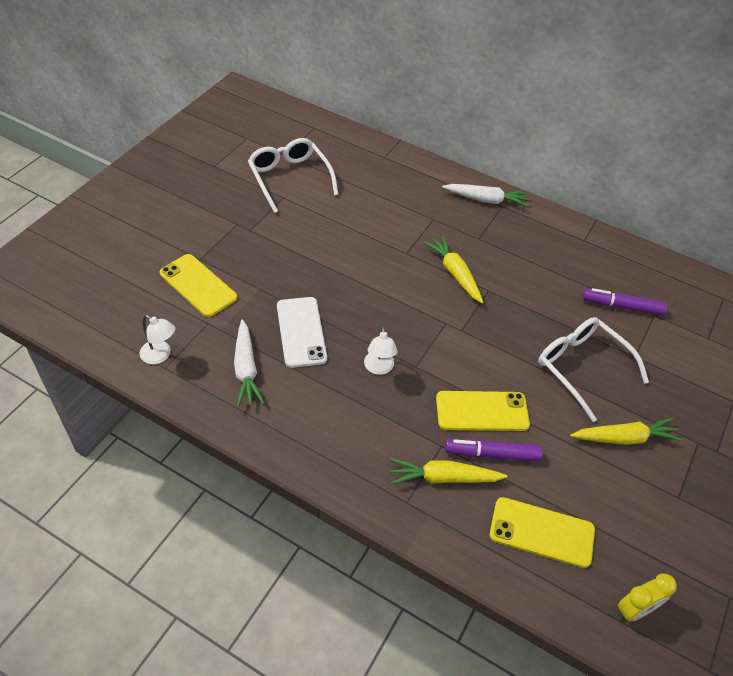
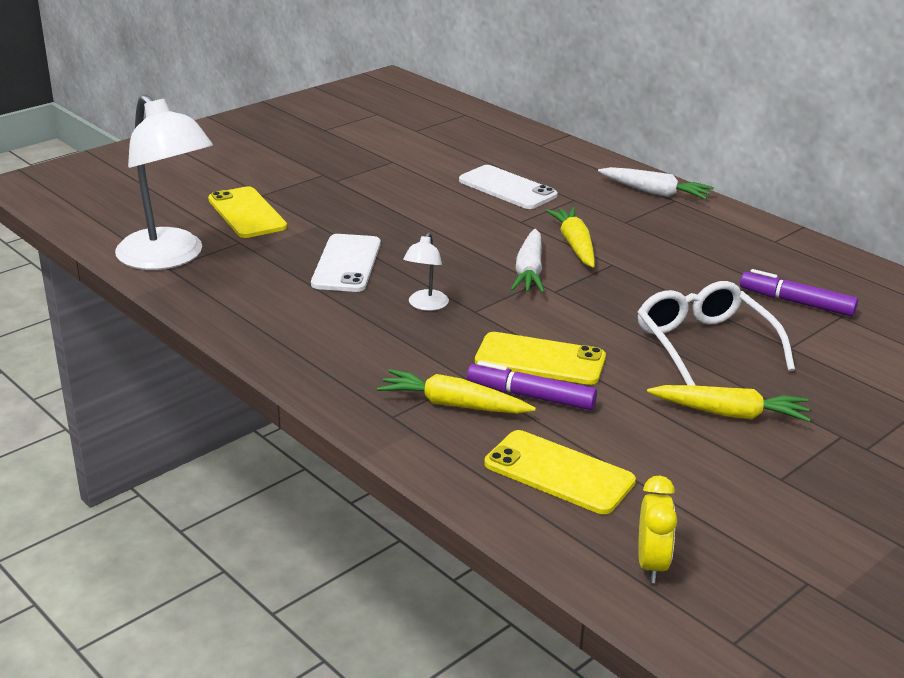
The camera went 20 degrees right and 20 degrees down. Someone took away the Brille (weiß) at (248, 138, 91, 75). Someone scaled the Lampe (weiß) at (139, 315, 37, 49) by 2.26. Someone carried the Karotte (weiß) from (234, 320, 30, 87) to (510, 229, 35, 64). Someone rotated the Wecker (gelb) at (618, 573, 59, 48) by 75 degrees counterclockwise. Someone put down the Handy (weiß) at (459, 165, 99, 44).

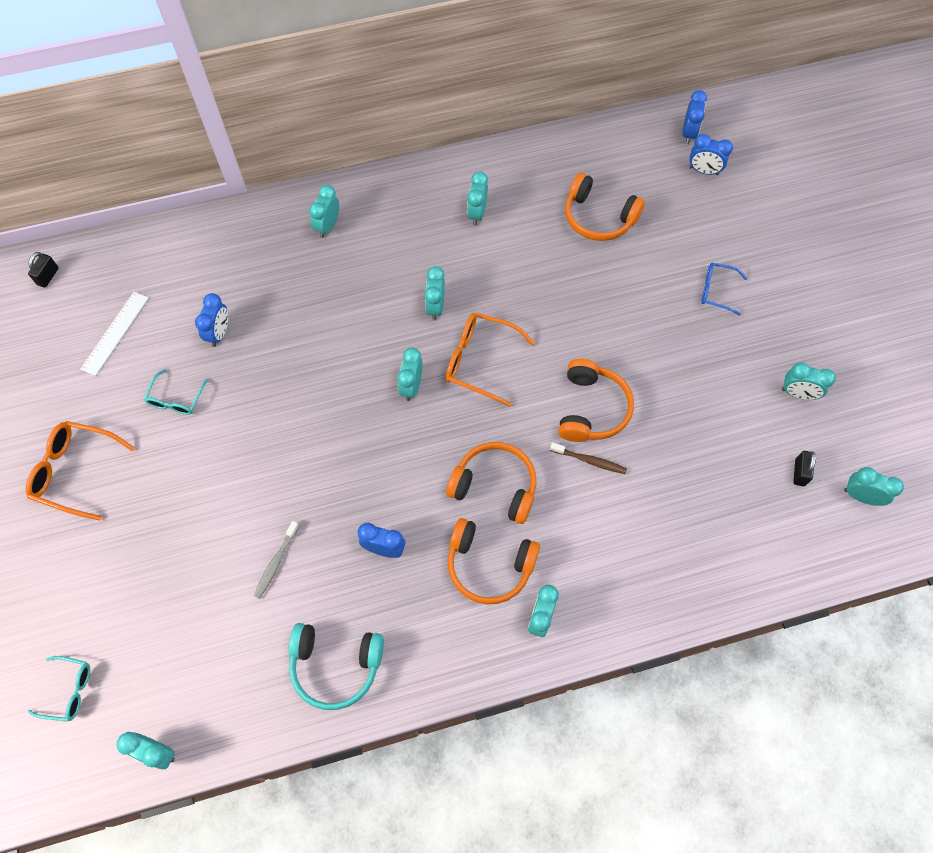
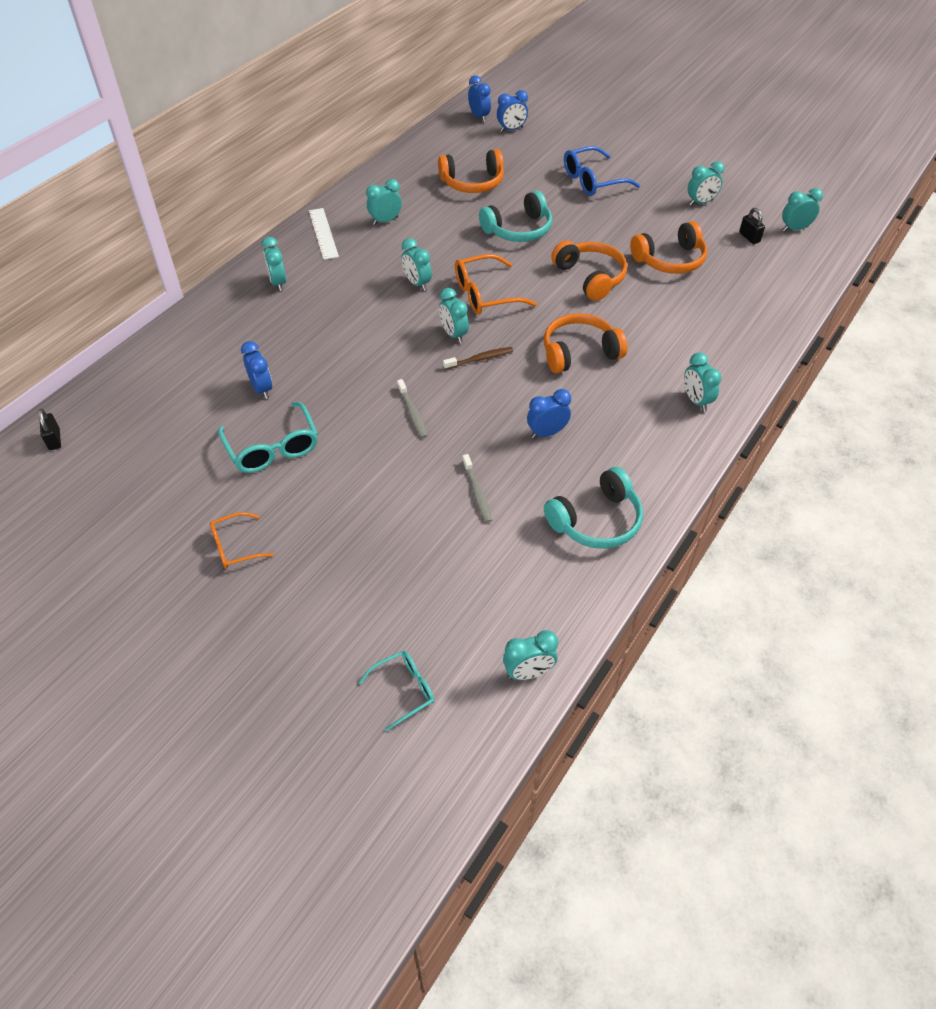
The camera went 40 degrees left and 15 degrees down. Someone rotated the Wecker (türkis) at (467, 171, 21, 55) by 90 degrees clockwise. Someone scaled the Brille (blau) at (701, 263, 46, 53) by 1.63. Someone carried the Lineal (weiß) from (81, 292, 68, 84) to (309, 208, 30, 52). Someone scaled the Brille (türkis) at (144, 369, 64, 46) by 1.63. Someone scaled the Brille (orange) at (26, 421, 109, 100) by 0.61. Someone carried the Zahnbürste (braun) from (550, 442, 77, 32) to (443, 347, 70, 23). Someone carried the Kopfhörer (orange) from (448, 518, 92, 87) to (630, 221, 77, 53). Someone put down the Kopfhörer (türkis) at (479, 191, 73, 51). Someone put down the Zahnbürste (grau) at (397, 379, 30, 59).

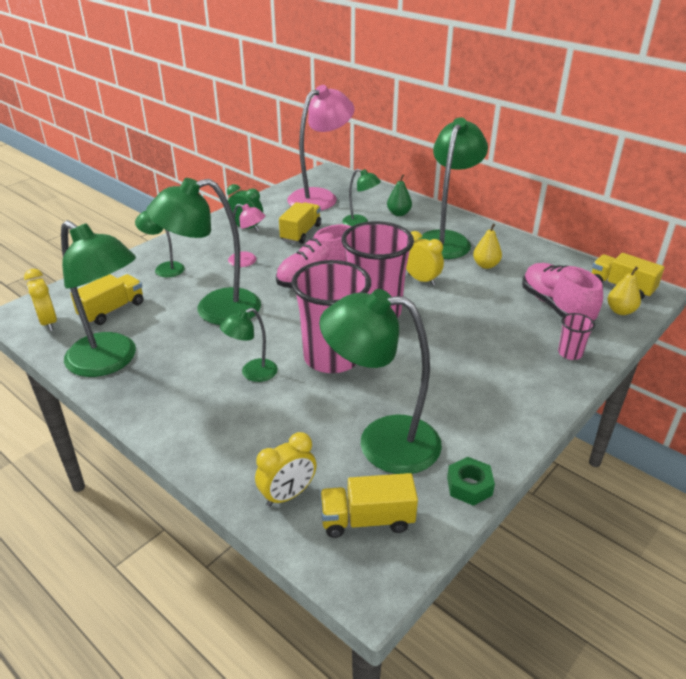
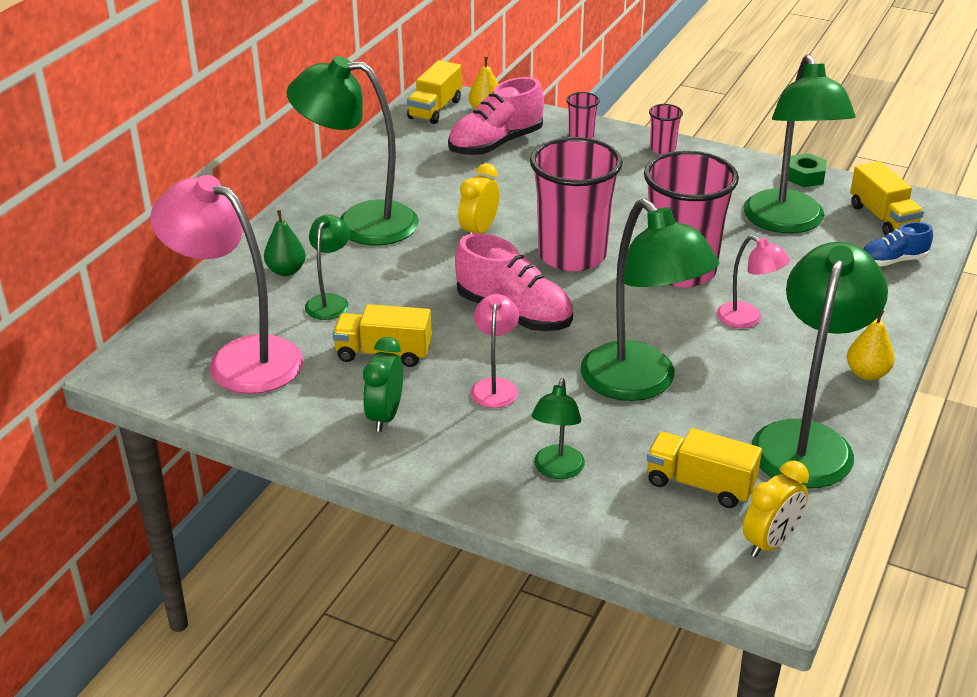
The camera went 105 degrees left and 0 degrees up. Someone carried the Birne (gelb) from (473, 224, 29, 45) to (847, 310, 48, 70). Someone repainted the Lampe (grün) at (220, 308, 58, 74), which became the Lampe (rosa) at (717, 235, 73, 93). Someone swapped the Wecker (gelb) at (255, 432, 61, 75) for the Schuh (blau) at (864, 222, 69, 44). Someone put down the Becher (rosa) at (649, 104, 34, 50).

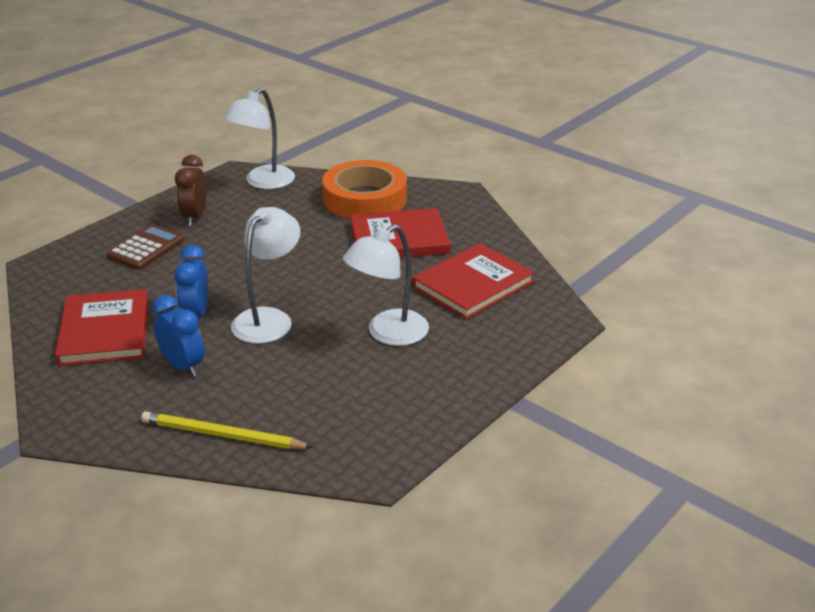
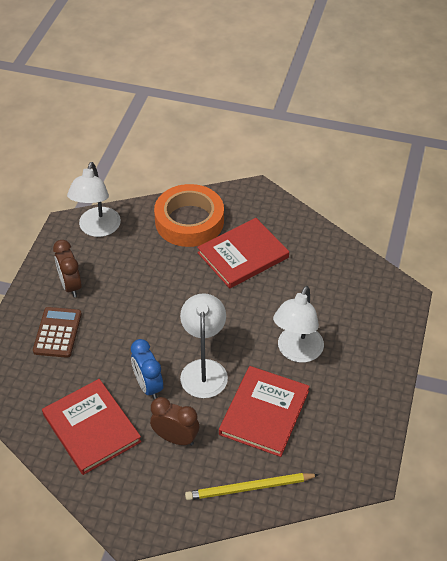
The camera went 25 degrees left and 15 degrees up. Someone carried the Buch (rot) from (412, 243, 123, 76) to (219, 366, 91, 91). Someone repainted the Wecker (blau) at (152, 295, 53, 82), which became the Wecker (braun) at (150, 397, 49, 49).

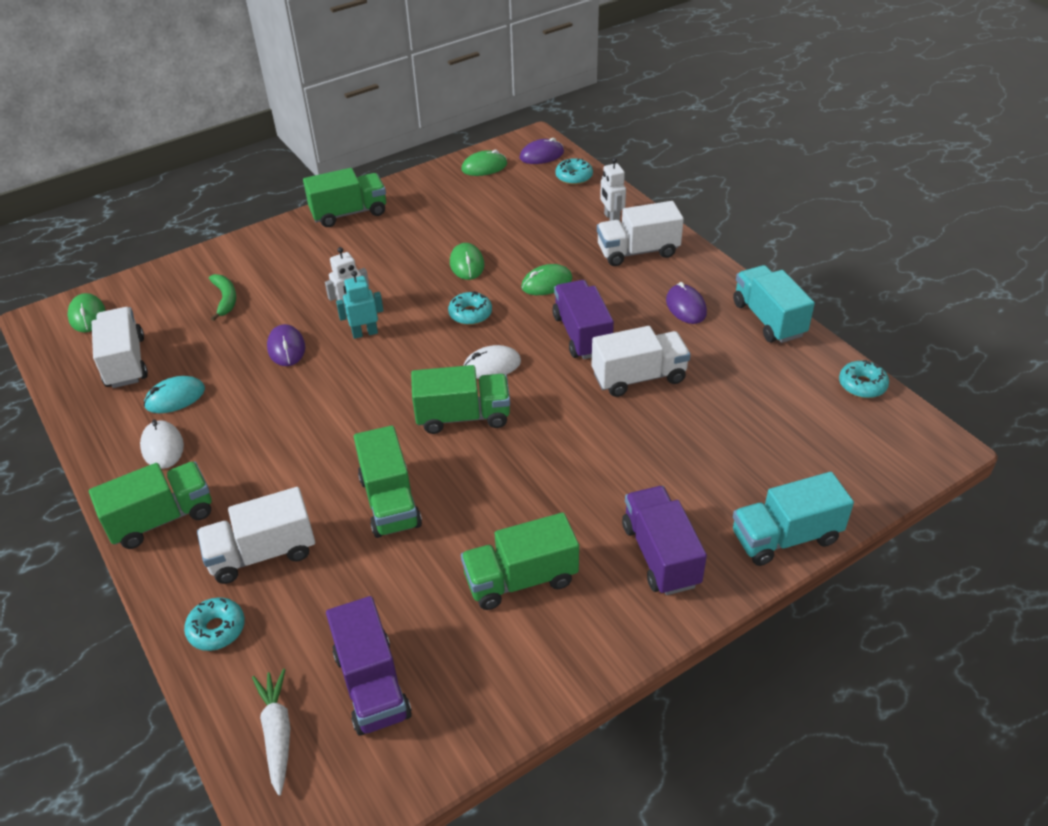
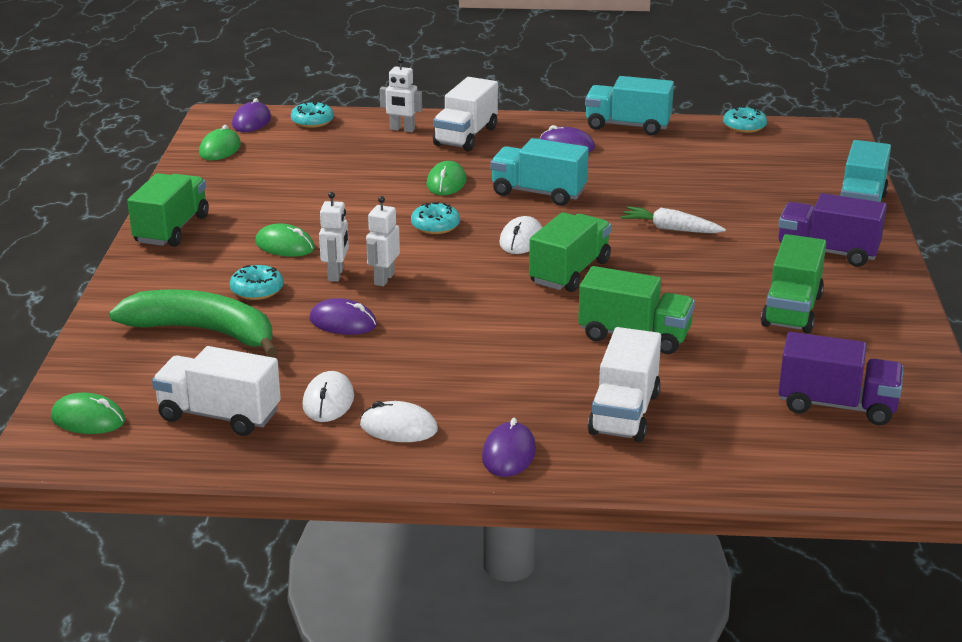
The camera went 55 degrees left and 15 degrees down. Someone carried the Computermaus (grün) from (450, 243, 34, 37) to (255, 223, 60, 33). Someone repainted the Roboter (türkis) at (336, 271, 48, 68), which became the Roboter (weiß) at (366, 196, 34, 90). Someone scaled the Banane (grün) at (209, 274, 27, 47) by 2.03. Someone repainted the Lastwagen (lila) at (552, 280, 62, 79), which became the Lastwagen (türkis) at (490, 138, 99, 68). Someone took away the Lastwagen (weiß) at (592, 326, 99, 71). Someone repainted the Computermaus (türkis) at (144, 376, 61, 37), which became the Computermaus (weiß) at (303, 371, 51, 51). Someone swapped the Lastwagen (grün) at (89, 461, 123, 88) for the Computermaus (lila) at (482, 418, 54, 59). Someone carried the Donut (türkis) from (184, 597, 61, 54) to (230, 265, 53, 35). Someone carried the Karotte (weiß) from (252, 668, 38, 128) to (620, 206, 106, 27).

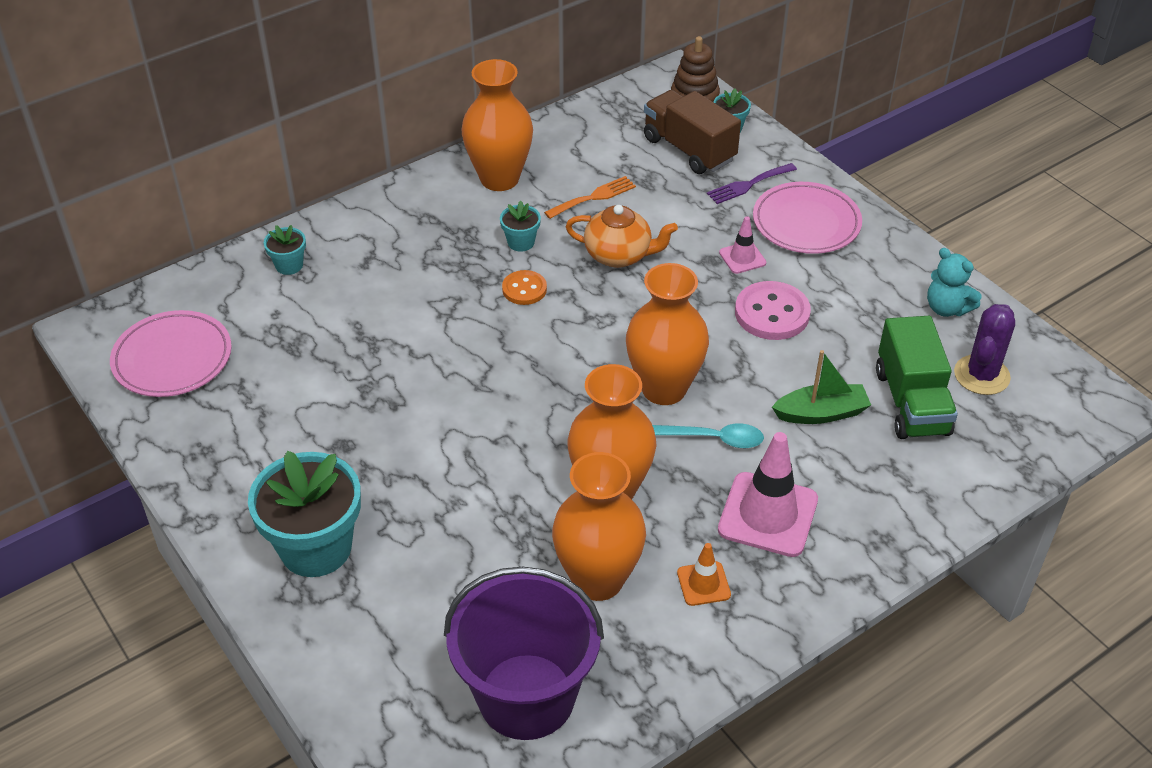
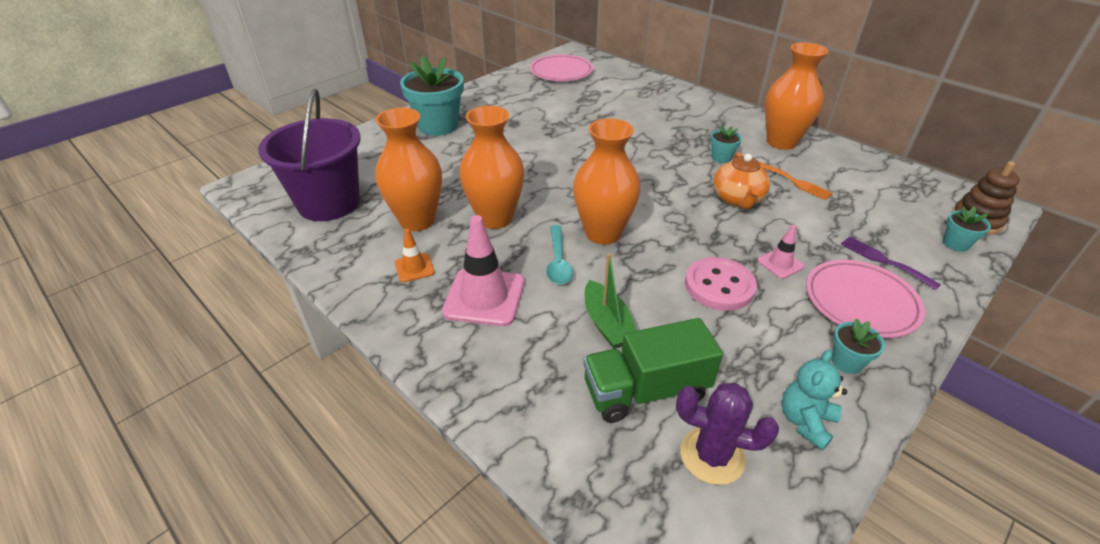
The camera went 80 degrees right and 5 degrees down. Someone took away the Lastwagen (braun) at (644, 90, 97, 84). Someone carried the Blumentopf (türkis) from (264, 225, 42, 50) to (832, 319, 53, 55). Someone took away the Knopf (orange) at (502, 270, 45, 35).

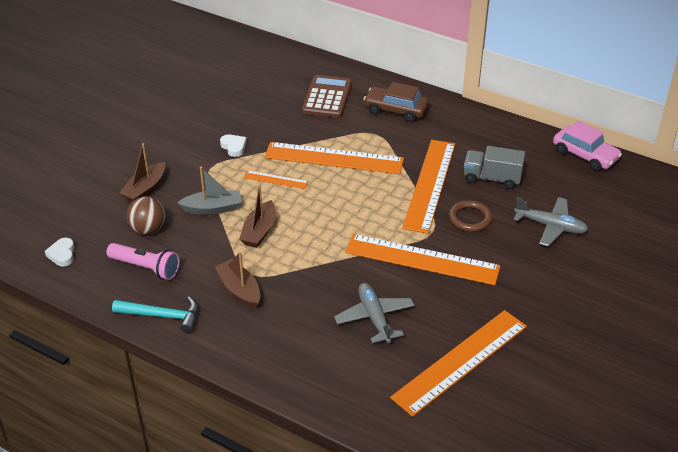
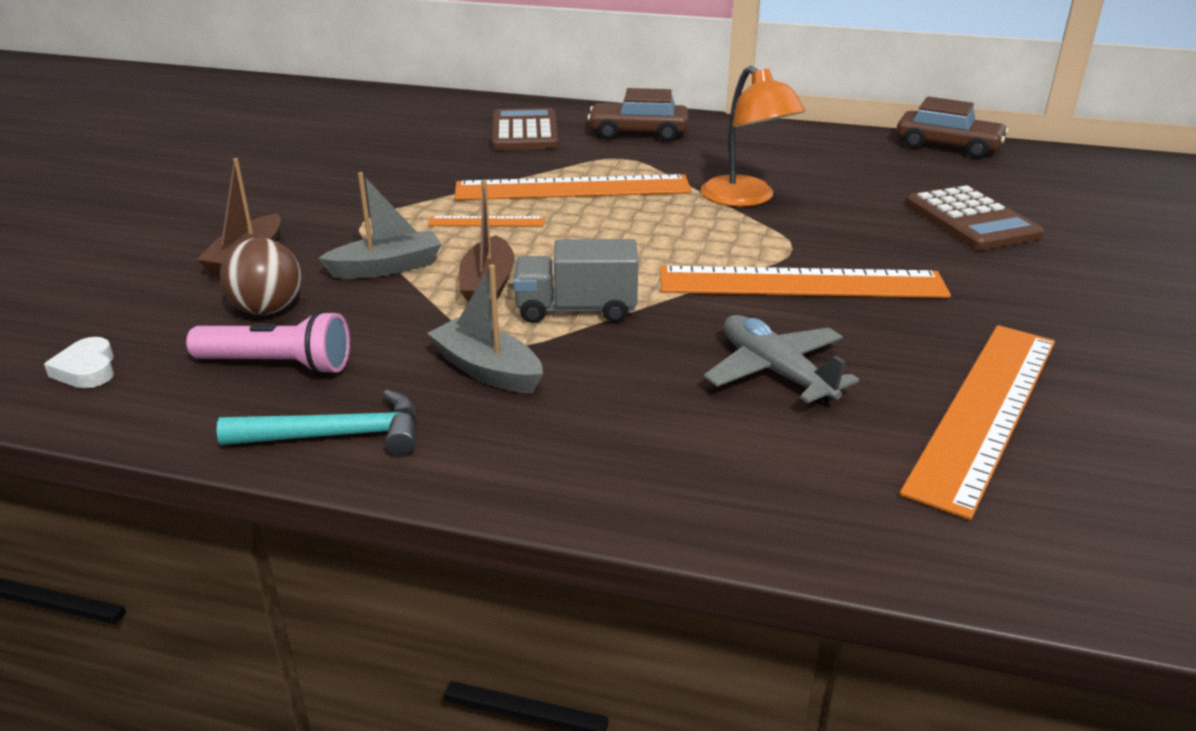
The camera went 15 degrees left and 10 degrees down. Someone repainted the Auto (rosa) at (553, 121, 69, 50), which became the Auto (braun) at (896, 96, 113, 63). Someone took away the Herz (weiß) at (220, 134, 27, 23). Someone swapped the Lineal (orange) at (402, 140, 53, 94) for the Lampe (orange) at (701, 66, 105, 141). Someone carried the Lastwagen (grau) from (464, 146, 61, 43) to (513, 239, 125, 84). Someone swapped the Flugzeug (grau) at (514, 197, 74, 49) for the Taschenrechner (braun) at (906, 185, 138, 65). Someone took away the Ring (braun) at (449, 200, 43, 32). Someone repainted the Boot (braun) at (215, 251, 45, 58), which became the Boot (grau) at (427, 264, 116, 129).

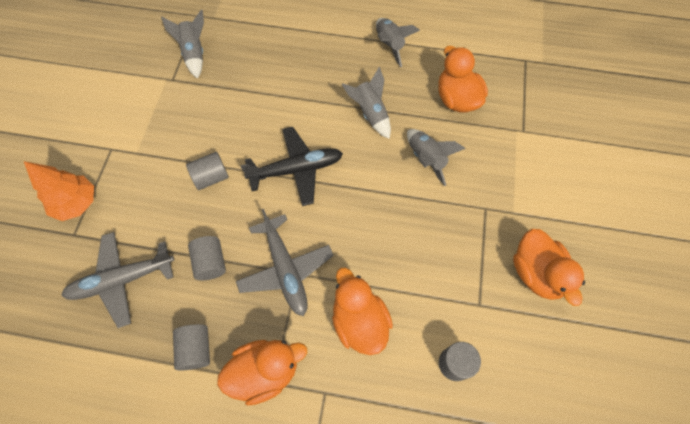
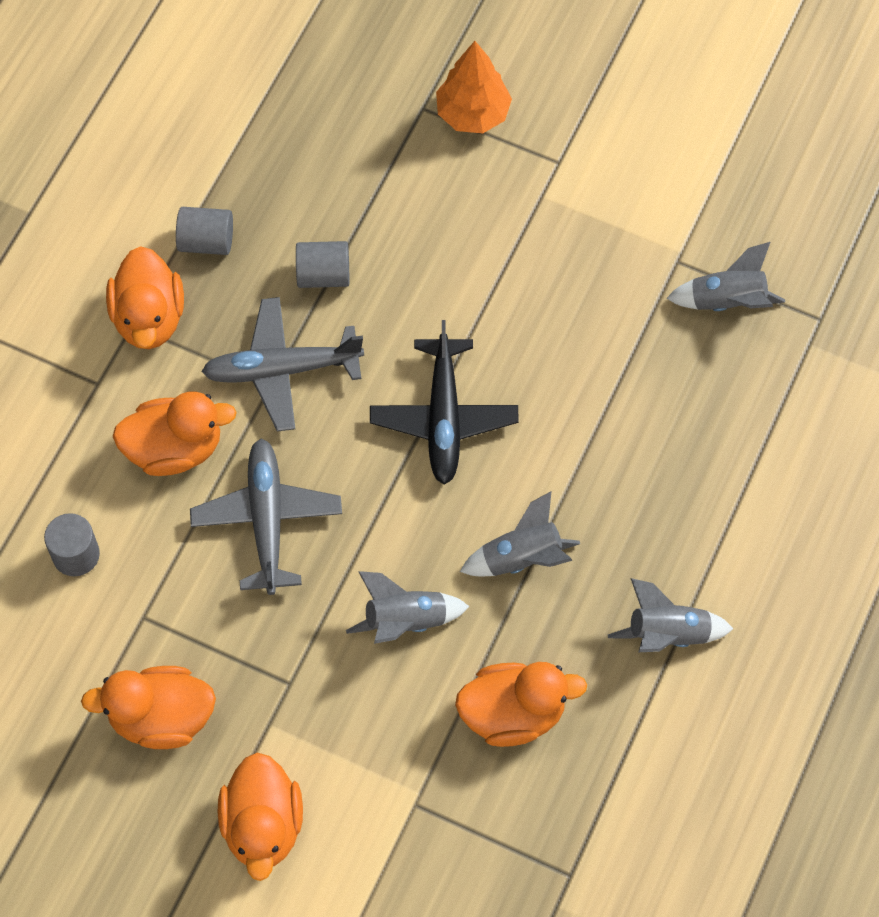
The camera went 105 degrees right and 0 degrees up. Someone took away the Vollzylinder (grau) at (186, 152, 43, 38). Someone carried the Flugzeug (grau) from (61, 232, 113, 96) to (190, 439, 152, 156). Someone put down the Ente (orange) at (217, 753, 86, 128).

